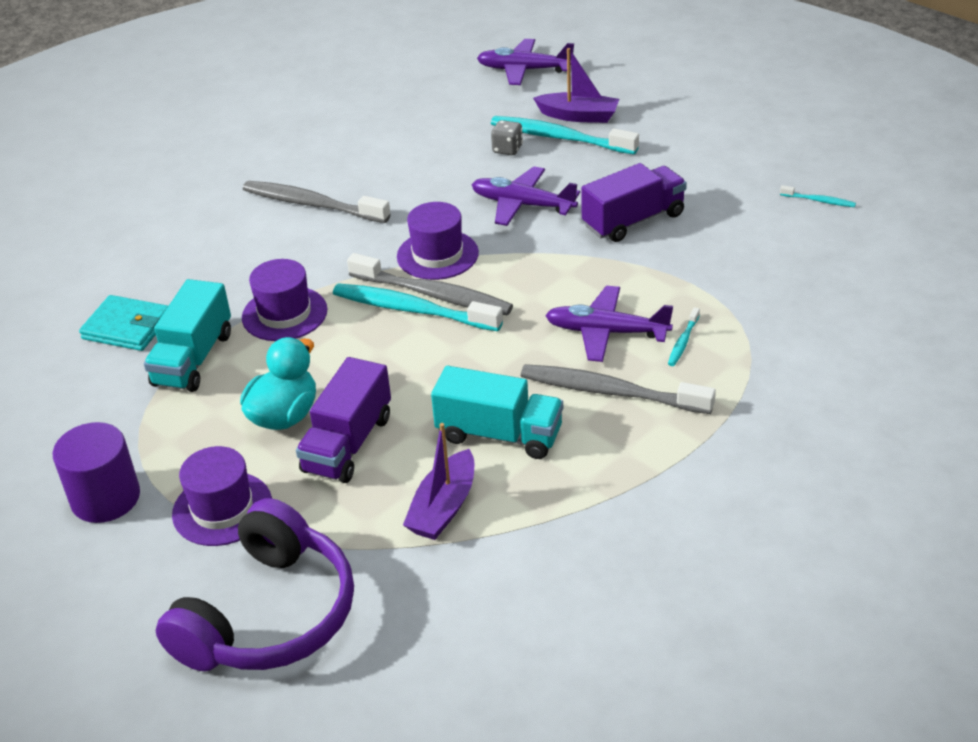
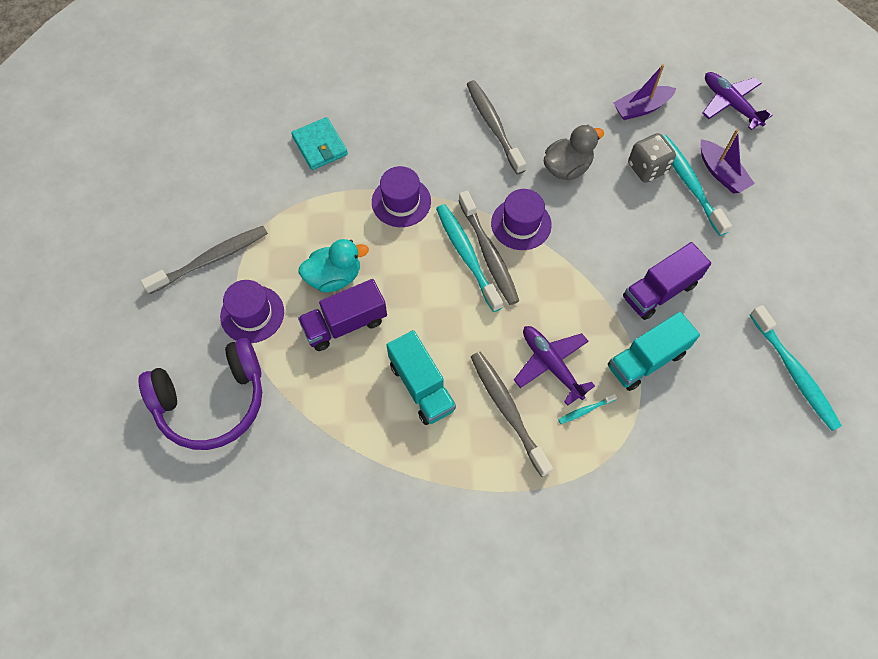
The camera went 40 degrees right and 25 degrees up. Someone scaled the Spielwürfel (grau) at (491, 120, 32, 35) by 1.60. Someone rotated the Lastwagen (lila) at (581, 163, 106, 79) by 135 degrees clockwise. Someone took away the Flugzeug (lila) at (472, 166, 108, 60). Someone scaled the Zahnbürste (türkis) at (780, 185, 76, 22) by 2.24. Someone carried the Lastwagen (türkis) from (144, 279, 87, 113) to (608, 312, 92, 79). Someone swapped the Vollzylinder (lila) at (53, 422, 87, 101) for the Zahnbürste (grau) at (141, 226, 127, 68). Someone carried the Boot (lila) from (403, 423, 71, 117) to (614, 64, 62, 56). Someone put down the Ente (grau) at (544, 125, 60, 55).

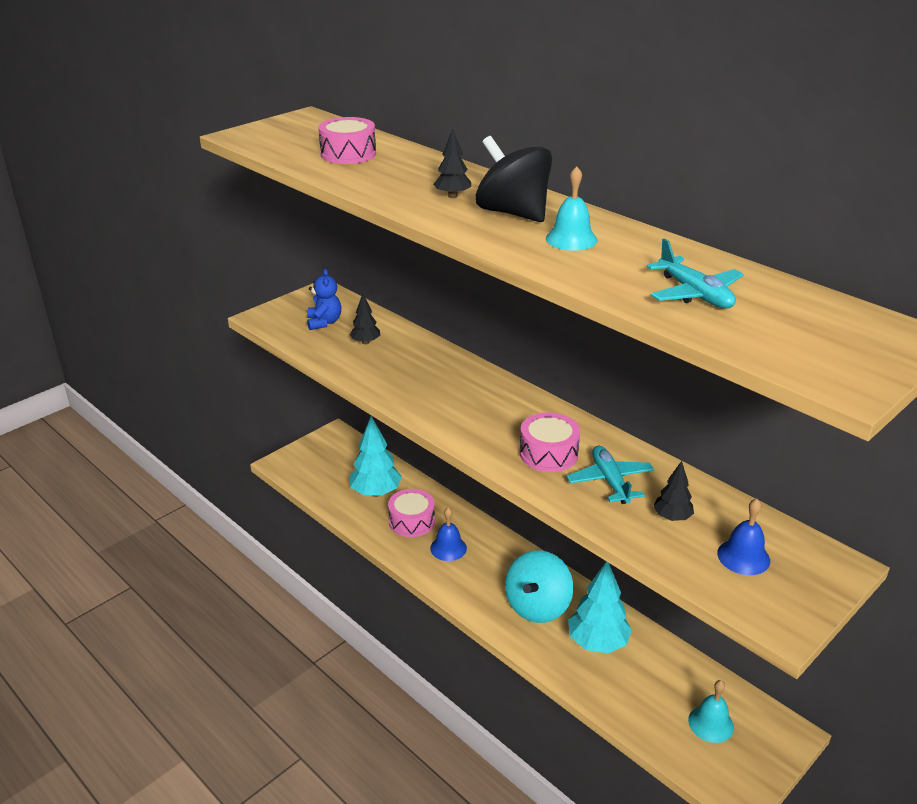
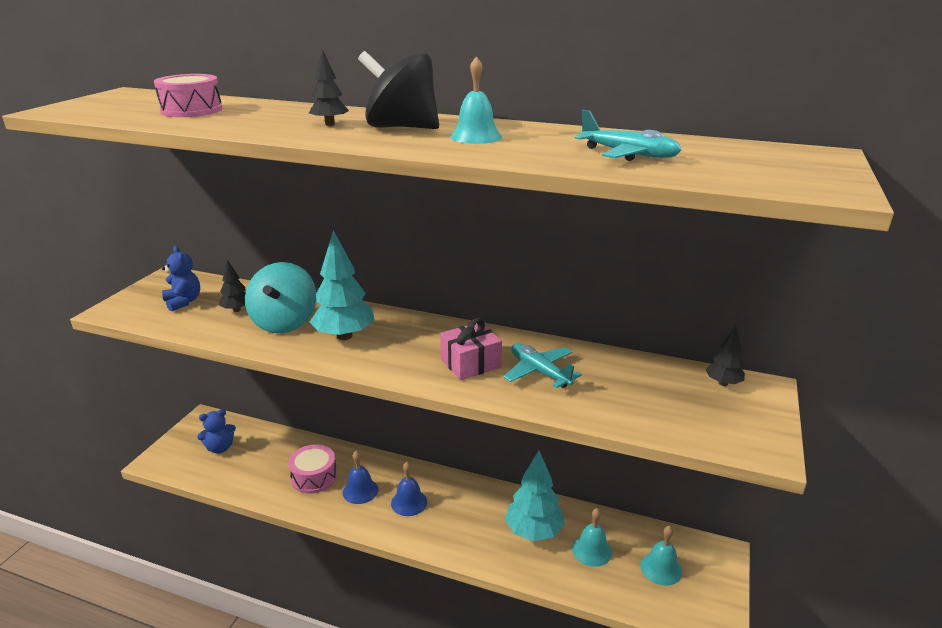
The camera went 25 degrees left and 5 degrees down. Someone swapped the Trommel (rosa) at (520, 412, 60, 60) for the Geschenk (rosa) at (440, 318, 62, 62). Someone carried the Baum (türkis) from (349, 416, 53, 81) to (310, 230, 65, 110). Someone carried the Baum (schwarz) from (653, 461, 41, 60) to (705, 326, 40, 60). Someone carried the Glocke (blau) from (717, 499, 53, 76) to (391, 462, 36, 54). Someone carried the Kreisel (türkis) from (505, 550, 69, 73) to (245, 262, 71, 71). Someone put down the Teddybär (blau) at (197, 409, 39, 45). Someone put down the Glocke (türkis) at (572, 508, 40, 59).

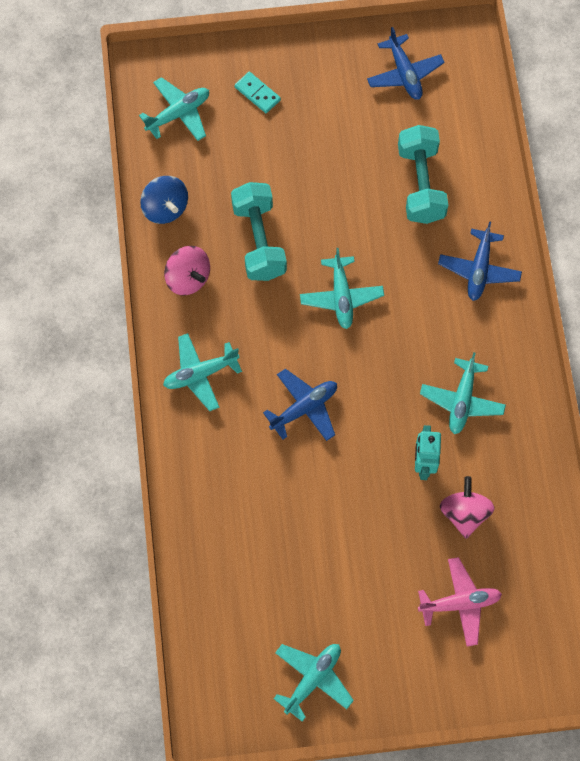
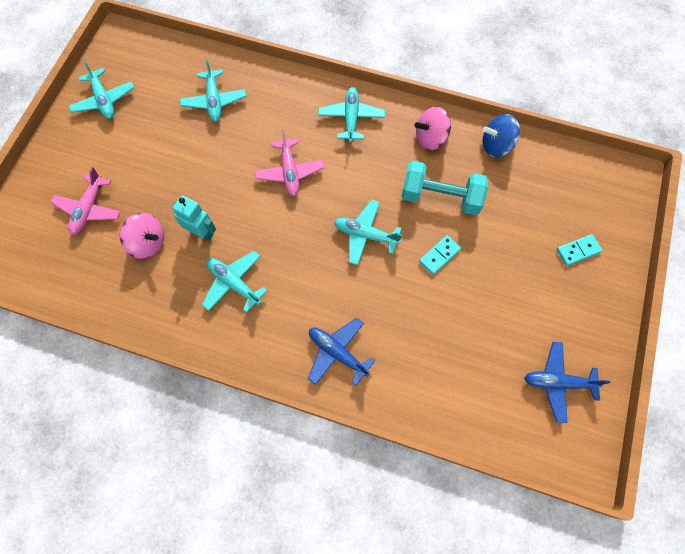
The camera went 115 degrees right and 0 degrees up. Someone carried the Flugzeug (türkis) from (139, 77, 70, 64) to (180, 59, 67, 63). Someone took away the Hantel (türkis) at (398, 125, 50, 99). Someone repainted the Flugzeug (blau) at (263, 369, 74, 72), which became the Flugzeug (rosa) at (255, 130, 70, 66). Someone put down the Dominostein (türkis) at (419, 235, 42, 40).

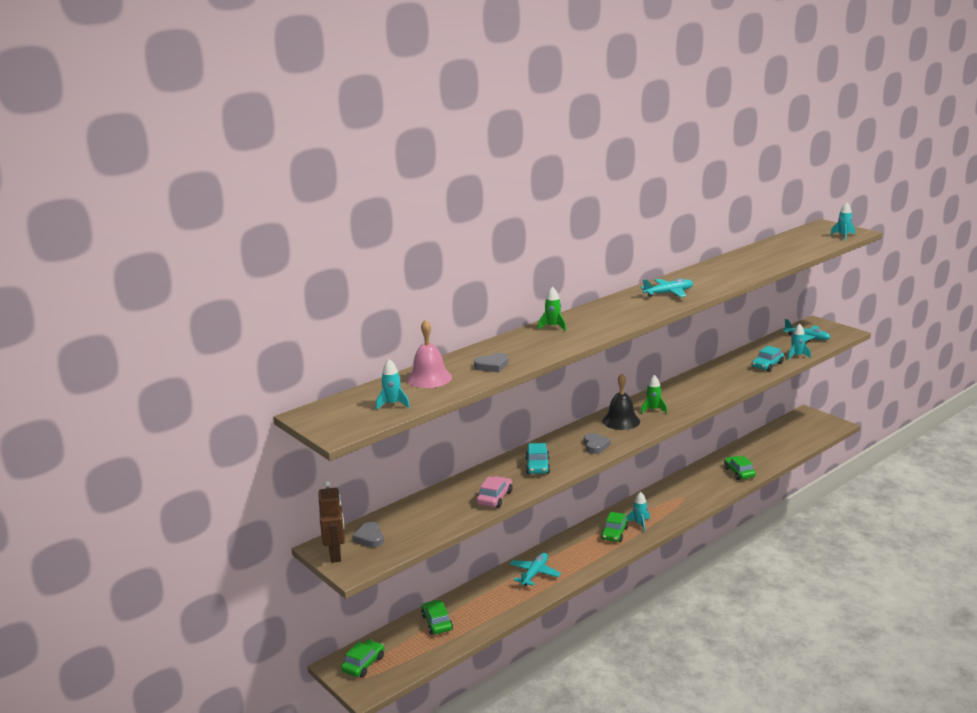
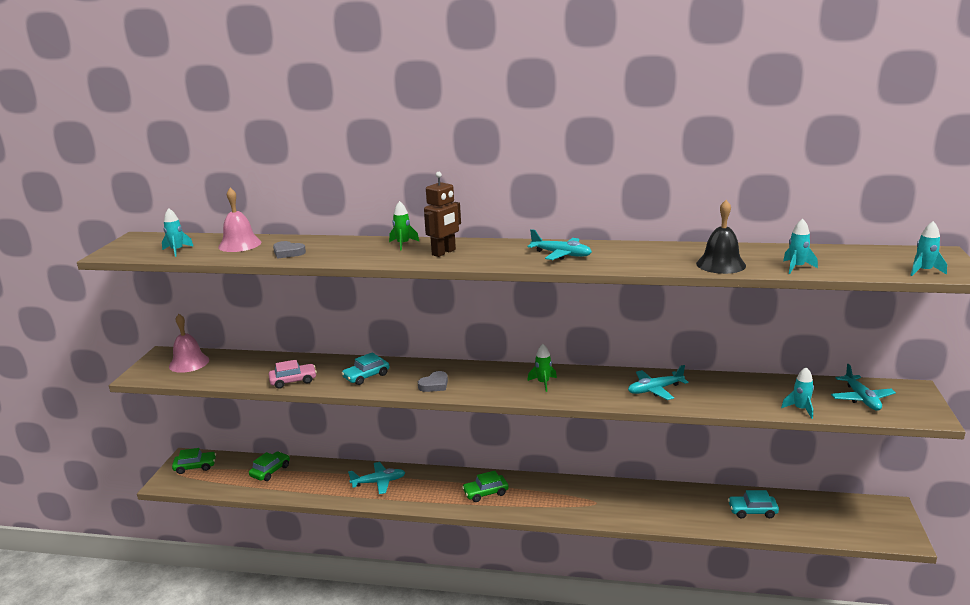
The camera went 50 degrees right and 0 degrees up. Someone carried the Auto (türkis) from (752, 346, 32, 26) to (728, 490, 51, 29). Someone carried the Glocke (schwarz) from (603, 374, 37, 56) to (696, 200, 50, 74). Someone took away the Auto (grün) at (724, 456, 32, 24). Someone carried the Roboter (braun) from (318, 480, 27, 83) to (424, 172, 37, 85). Someone carried the Rakete (türkis) from (627, 492, 23, 40) to (783, 219, 35, 55). Someone swapped the Herz (grau) at (352, 522, 32, 26) for the Glocke (rosa) at (169, 314, 40, 59). Someone put down the Flugzeug (türkis) at (628, 365, 61, 35).

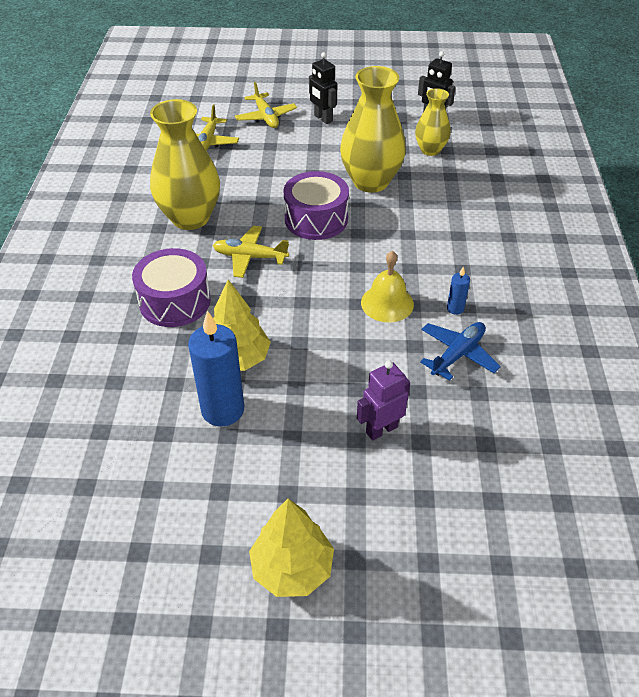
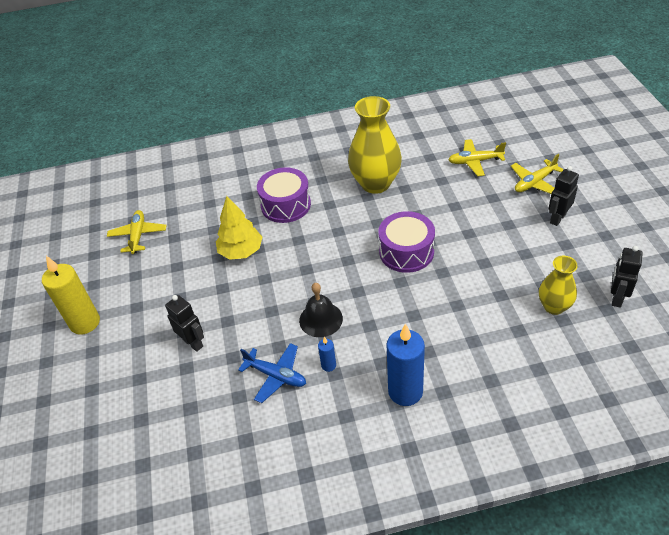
The camera went 80 degrees right and 0 degrees up. Someone took away the Vase (gelb) at (340, 66, 66, 127). Someone carried the Flugzeug (gelb) from (213, 226, 76, 52) to (107, 210, 59, 44). Someone repainted the Glocke (gelb) at (361, 251, 53, 72), which became the Glocke (schwarz) at (299, 283, 44, 54). Someone carried the Kerze (blau) from (188, 311, 56, 115) to (386, 323, 39, 83). Someone repainted the Roboter (lila) at (357, 361, 53, 80), which became the Roboter (schwarz) at (165, 295, 39, 57). Someone swapped the Baum (gelb) at (249, 498, 85, 99) for the Kerze (gelb) at (42, 256, 58, 79).

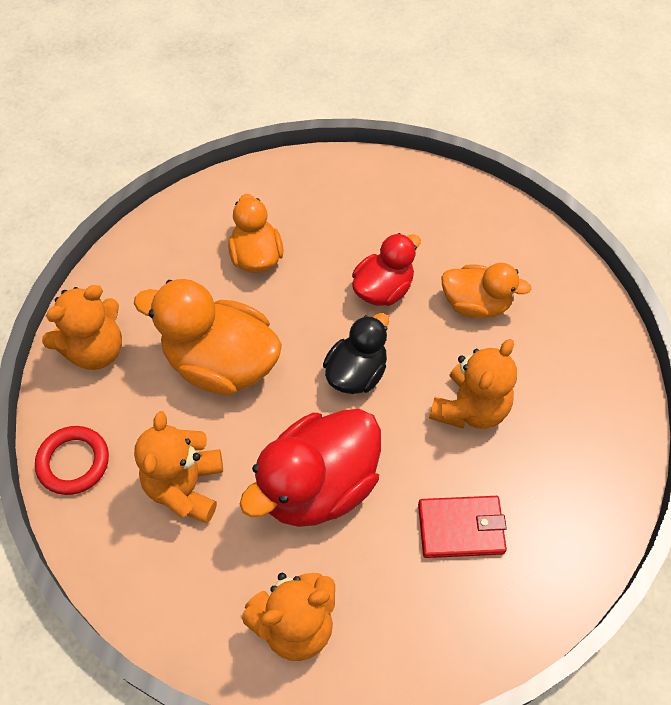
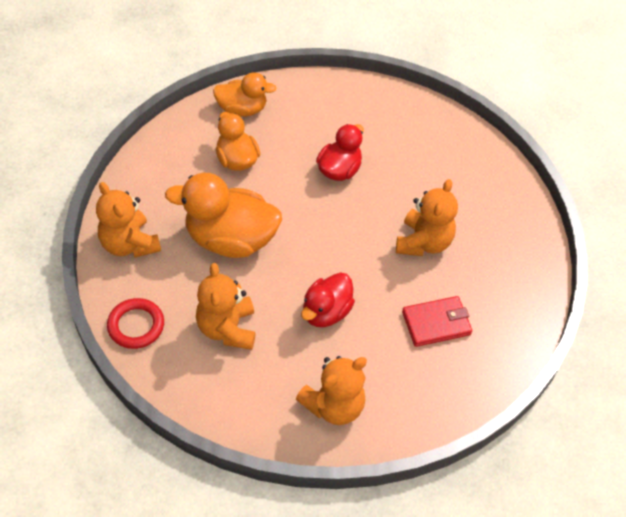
The camera went 15 degrees left and 5 degrees down. Someone carried the Ente (orange) from (441, 263, 90, 55) to (213, 72, 63, 45). Someone rotated the Teddybär (orange) at (42, 285, 80, 85) by 105 degrees clockwise. Someone took away the Ente (schwarz) at (323, 313, 66, 81). Someone scaled the Ente (rot) at (240, 409, 141, 118) by 0.61.

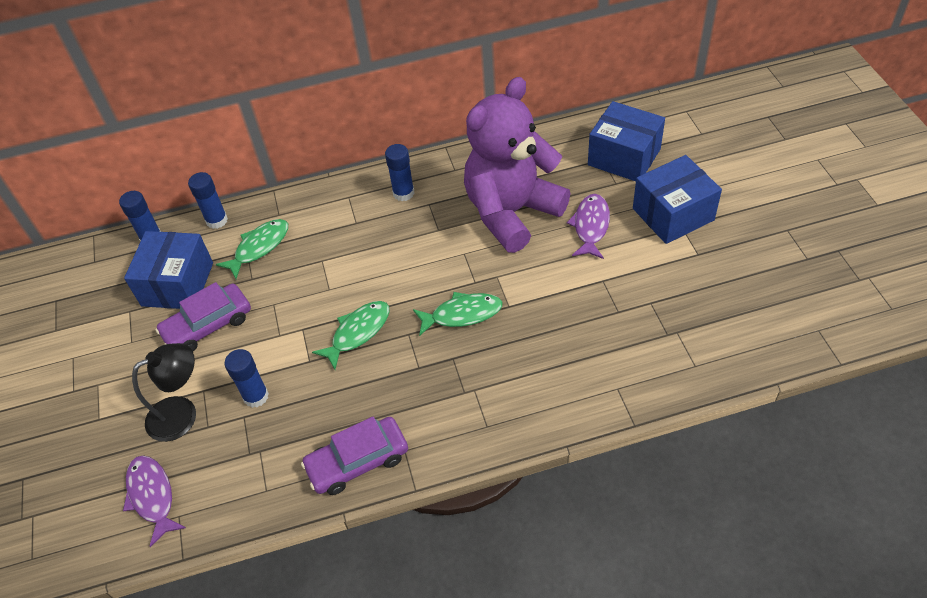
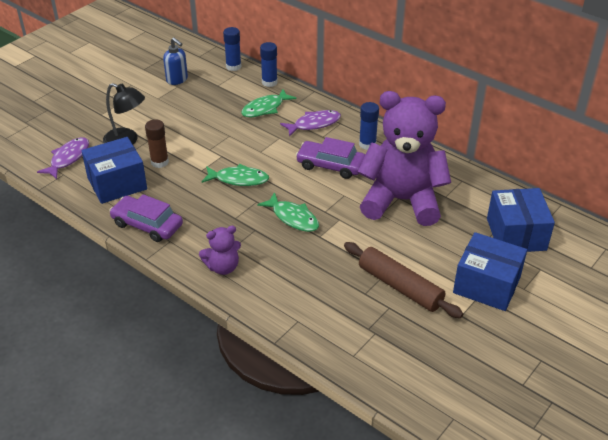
The camera went 50 degrees right and 10 degrees down. Someone carried the Fisch (lila) from (567, 194, 43, 65) to (280, 110, 61, 27). Someone rotated the Fisch (grün) at (216, 219, 72, 60) by 135 degrees clockwise. Someone carried the Schachtel (blau) from (124, 231, 89, 78) to (82, 137, 65, 67). Someone carried the Auto (lila) from (155, 282, 96, 69) to (296, 137, 69, 42). Someone repainted the Klebestift (blau) at (225, 349, 44, 59), which became the Klebestift (braun) at (145, 119, 24, 49). Someone put down the Seifenspender (blau) at (163, 37, 25, 48). Someone put down the Teddybär (lila) at (199, 226, 42, 49). Someone put down the Nudelholz (braun) at (344, 242, 119, 76).

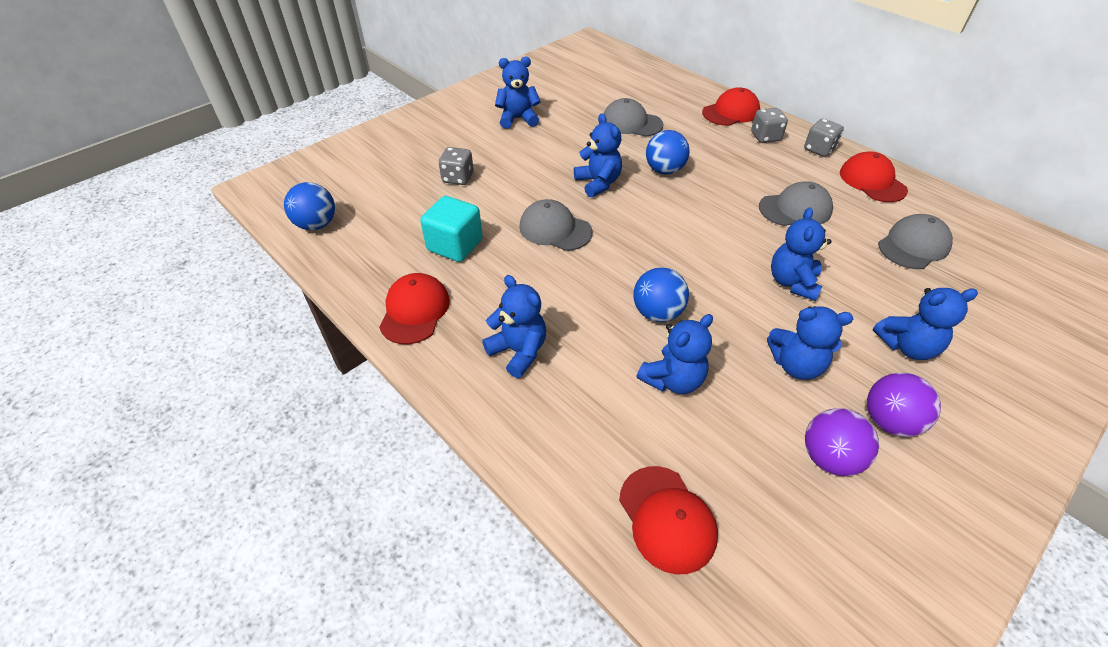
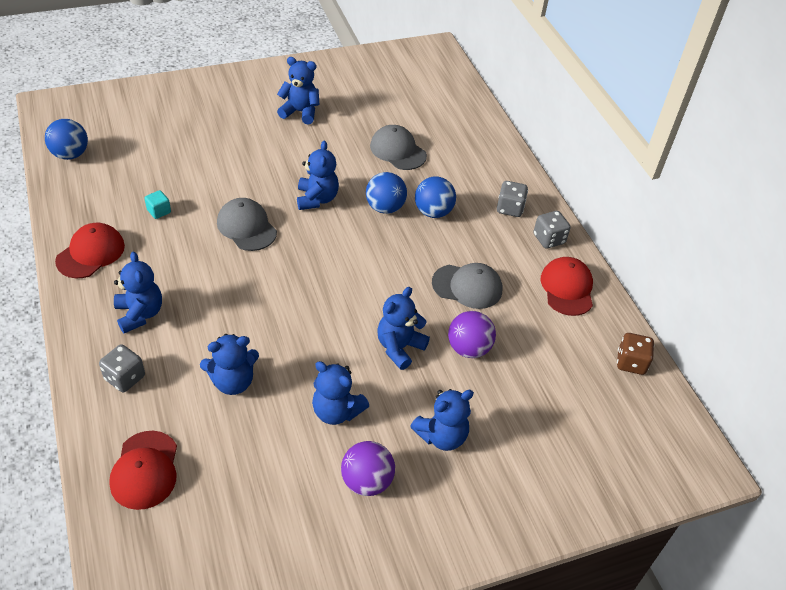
The camera went 20 degrees right and 0 degrees up. Someone took away the Kappe (rot) at (702, 87, 58, 39). Someone carried the Spielwürfel (grau) from (439, 147, 34, 38) to (99, 344, 46, 48). Someone scaled the Kubus (türkis) at (420, 196, 63, 66) by 0.49. Someone took away the Kappe (grau) at (878, 214, 75, 55). Someone carried the Ball (blau) from (633, 267, 56, 55) to (415, 176, 41, 42). Someone rotated the Teddybär (blau) at (873, 288, 105, 72) by 45 degrees counterclockwise. Someone carried the Ball (lila) from (805, 408, 74, 68) to (448, 311, 48, 47). Someone put down the Spielwürfel (braun) at (617, 333, 37, 42).

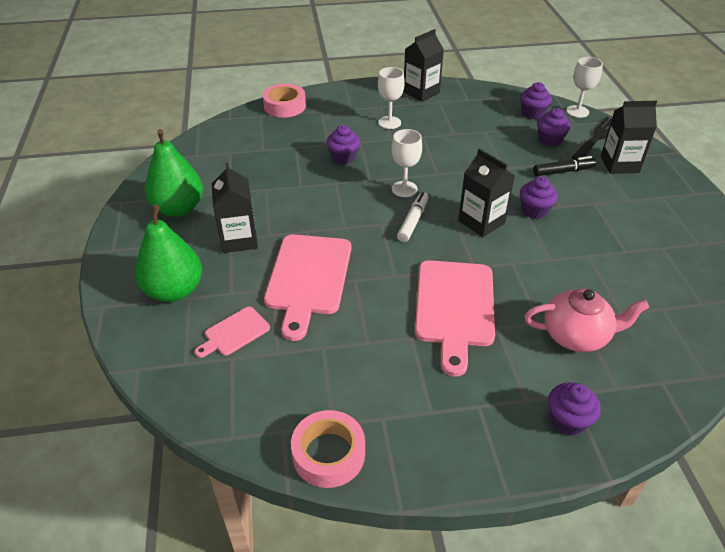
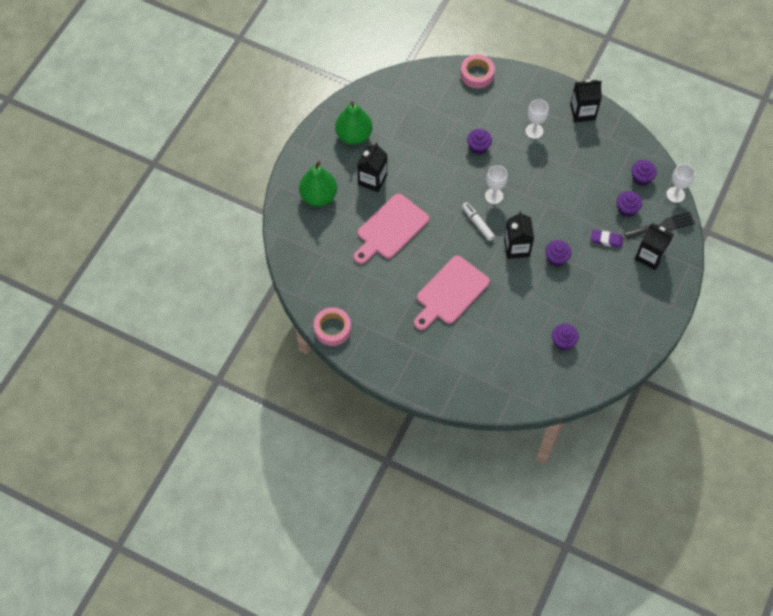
The camera went 35 degrees right and 20 degrees up. Someone swapped the Filzstift (schwarz) at (533, 156, 63, 20) for the Radiergummi (lila) at (591, 230, 33, 18). Someone rotated the Filzstift (weiß) at (397, 192, 31, 50) by 90 degrees counterclockwise. Someone took away the Teekanne (rosa) at (524, 289, 125, 63). Someone took away the Schneidebrett (rosa) at (195, 307, 75, 51). Someone carried the Muffin (lila) from (548, 383, 53, 52) to (552, 324, 27, 26).

